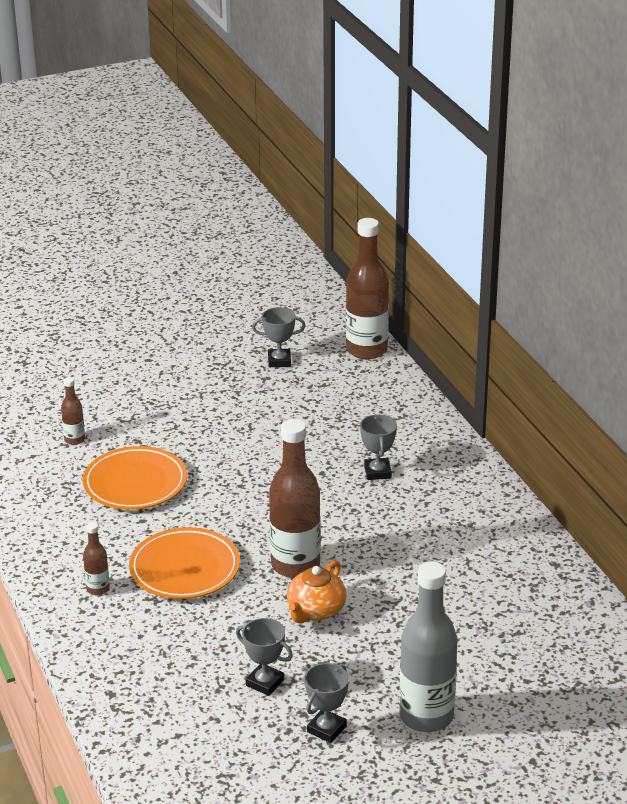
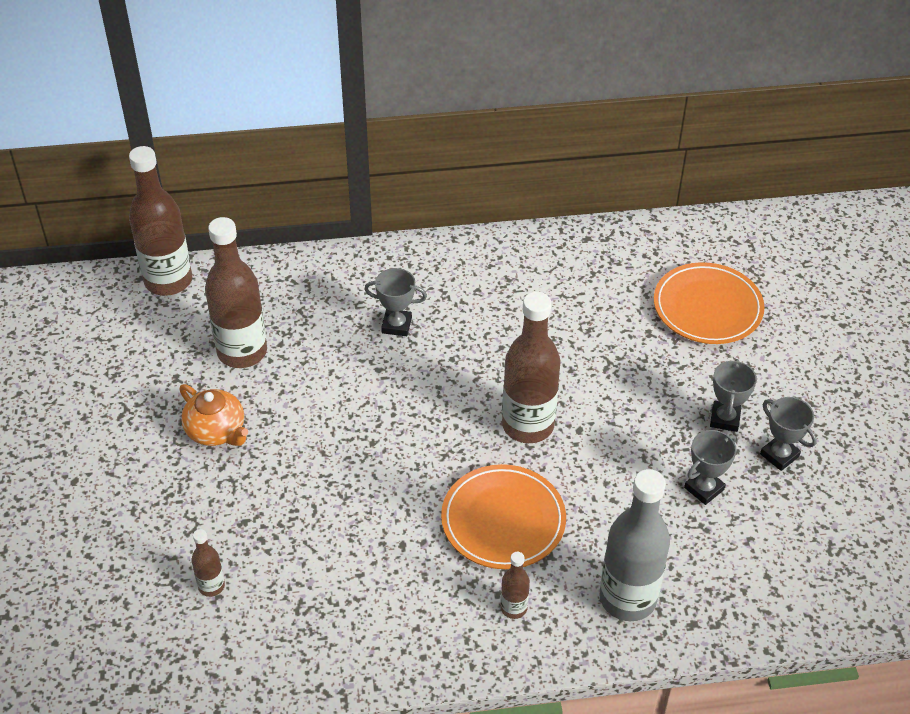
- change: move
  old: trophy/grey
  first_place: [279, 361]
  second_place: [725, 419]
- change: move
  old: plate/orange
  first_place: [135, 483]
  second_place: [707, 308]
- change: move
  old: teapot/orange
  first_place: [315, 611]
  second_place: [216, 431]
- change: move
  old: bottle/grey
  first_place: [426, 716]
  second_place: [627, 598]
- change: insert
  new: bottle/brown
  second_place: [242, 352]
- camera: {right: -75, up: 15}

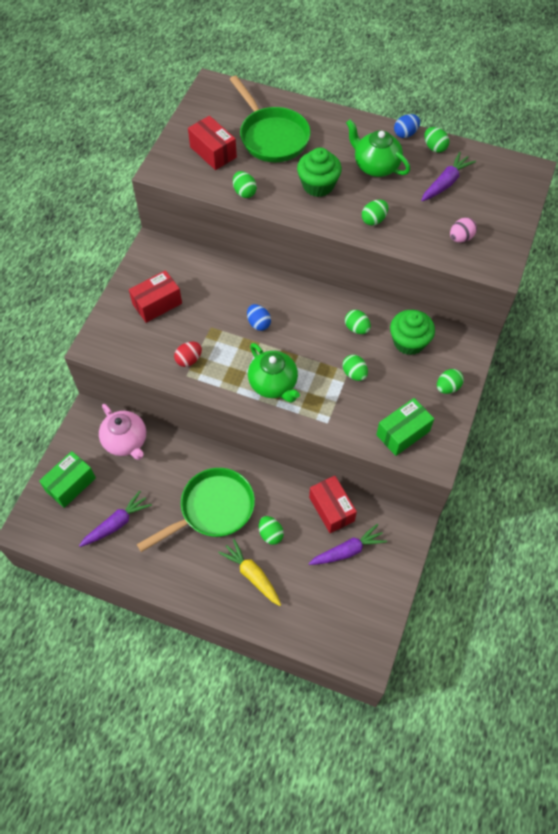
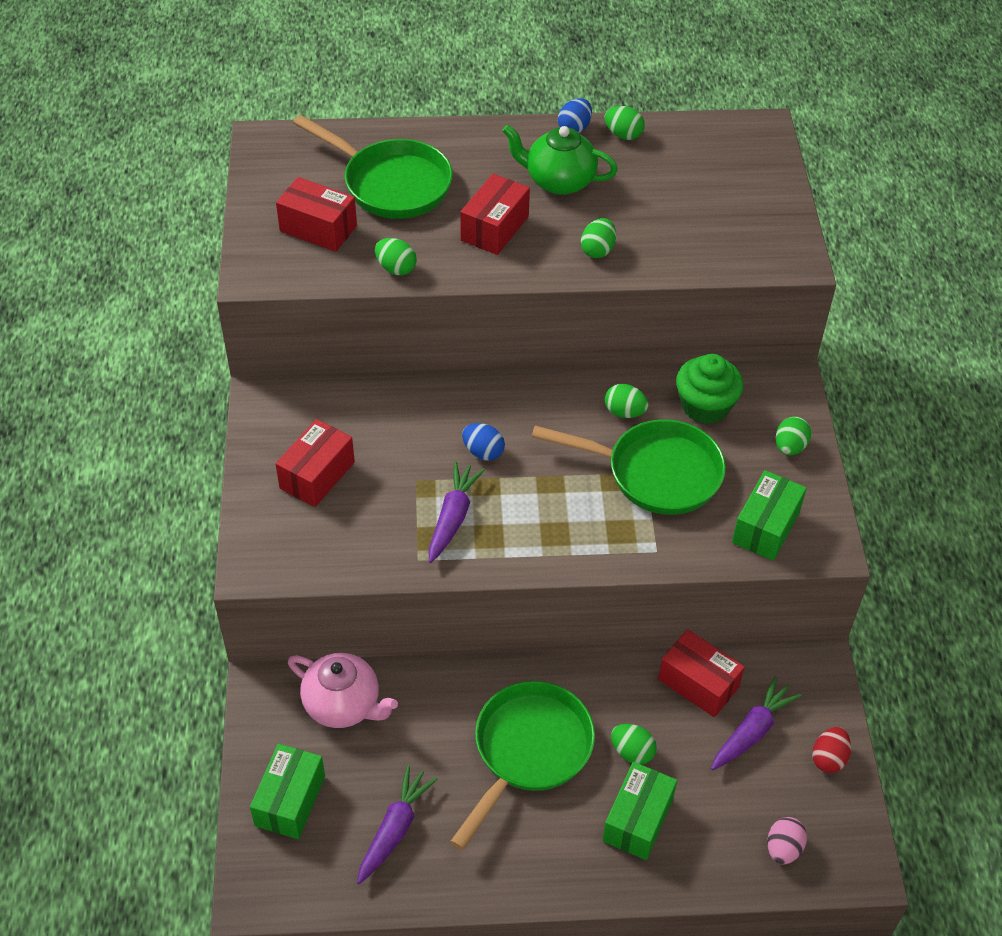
- change: replace
  old: cupcake/green
  new: box/red
  first_place: [318, 185]
  second_place: [495, 228]
- change: move
  old: carrot/purple
  first_place: [445, 183]
  second_place: [453, 517]
- change: move
  old: egg/pink
  first_place: [460, 238]
  second_place: [783, 848]
- change: move
  old: egg/red
  first_place: [189, 360]
  second_place: [828, 758]
- change: delete
  old: teapot/green
  first_place: [273, 384]
- change: replace
  old: egg/green
  new: pan/green
  first_place: [354, 374]
  second_place: [656, 473]
- change: replace
  old: carrot/yellow
  new: box/green
  first_place: [252, 575]
  second_place: [637, 820]
- camera: {right: -25, up: -10}

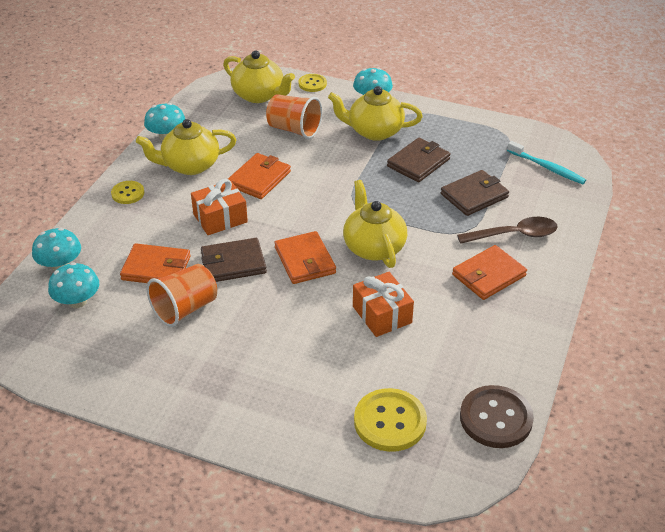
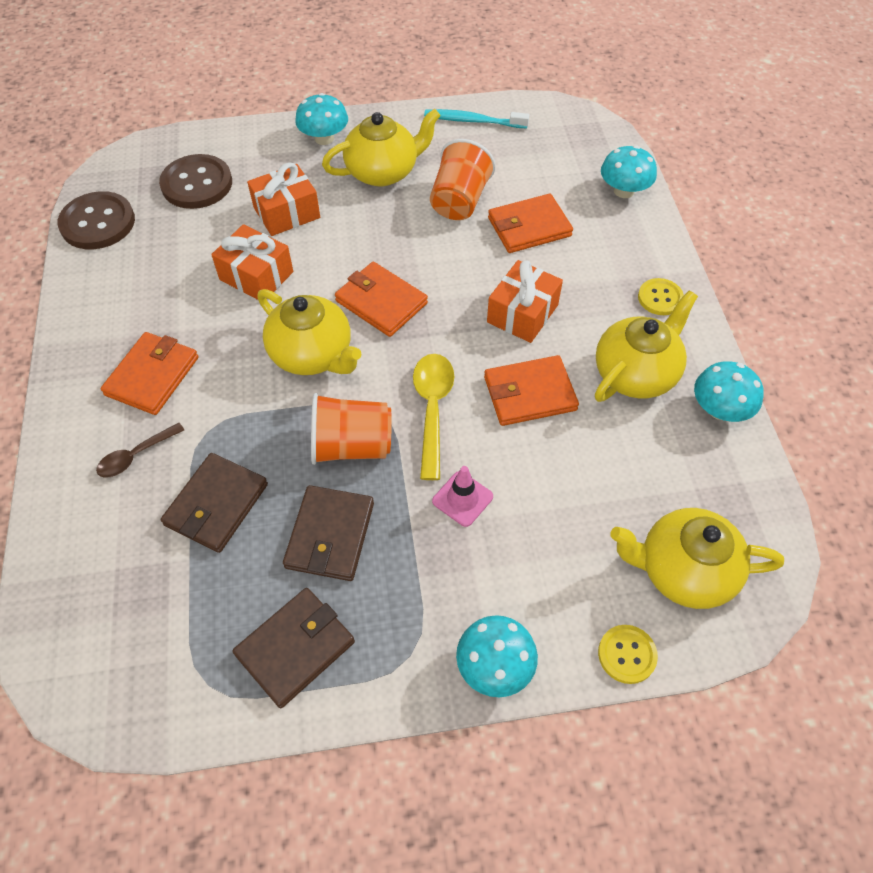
- change: move
  old: teapot/yellow
  first_place: [374, 131]
  second_place: [383, 172]
- change: move
  old: cup/orange
  first_place: [294, 129]
  second_place: [351, 446]
- change: move
  old: toothbrush/turquoise
  first_place: [547, 168]
  second_place: [473, 121]
- change: rotate
  old: wallet/orange
  first_place: [259, 179]
  second_place: [529, 393]
  degrees: 75
- change: resize
  old: spoon/brown
  first_place: [514, 235]
  second_place: [135, 456]
  factor: 0.62
- change: move
  old: wallet/brown
  first_place: [233, 263]
  second_place: [295, 648]
- change: move
  old: mushroom/turquoise
  first_place: [77, 301]
  second_place: [324, 138]
- change: recolor
  old: button/yellow
  new: button/brown
  first_place: [390, 421]
  second_place: [197, 184]
- change: insert
  new: gift/orange
  second_place: [287, 213]
- change: insert
  new: spoon/yellow
  second_place: [432, 409]
- change: insert
  new: traffic cone/pink
  second_place: [462, 499]
- camera: {right: 150, up: 15}

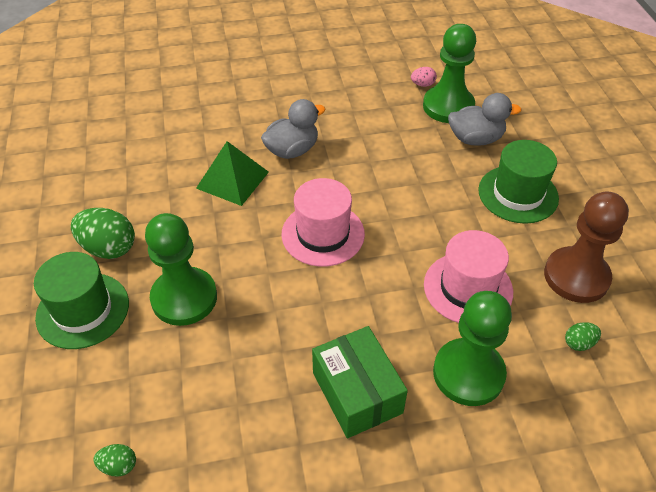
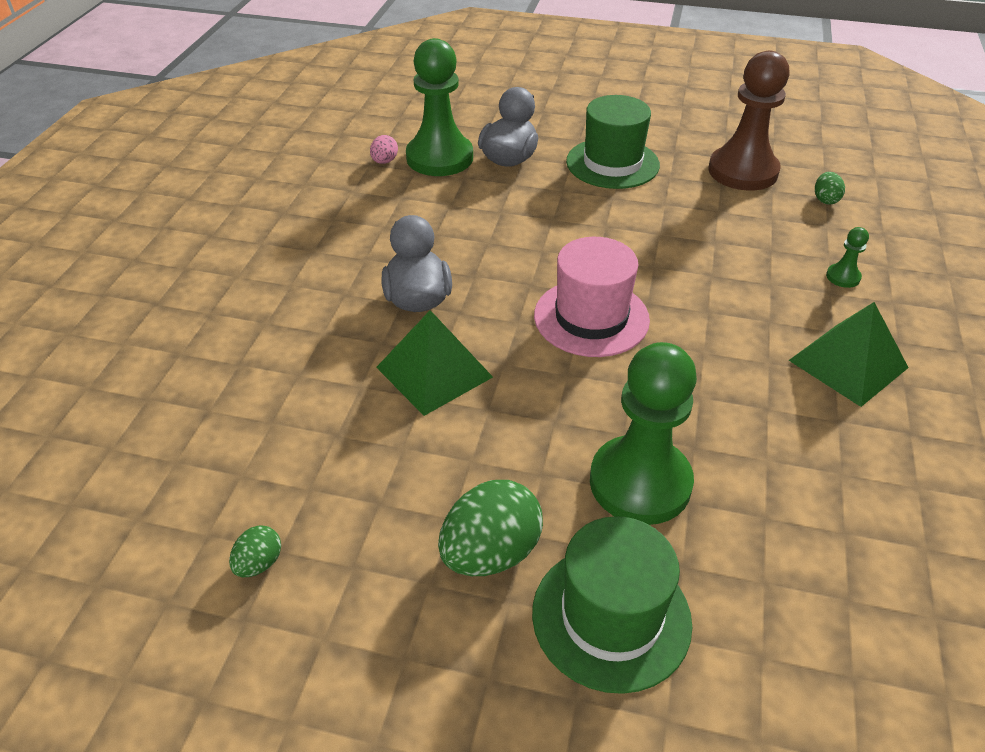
- change: delete
  old: hat/pink
  first_place: [468, 288]
- change: resize
  old: pawn/green
  first_place: [468, 373]
  second_place: [843, 277]
  factor: 0.41
- change: replace
  old: box/green
  new: pyramid/green
  first_place: [357, 392]
  second_place: [848, 363]
- change: move
  old: egg/green
  first_place: [119, 466]
  second_place: [259, 563]
- camera: {right: -65, up: -5}

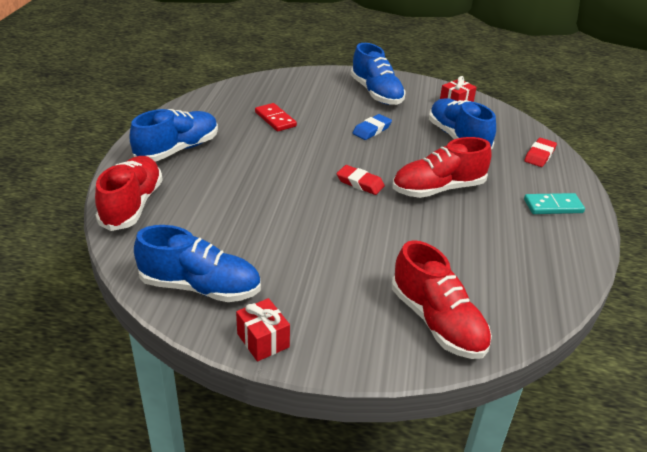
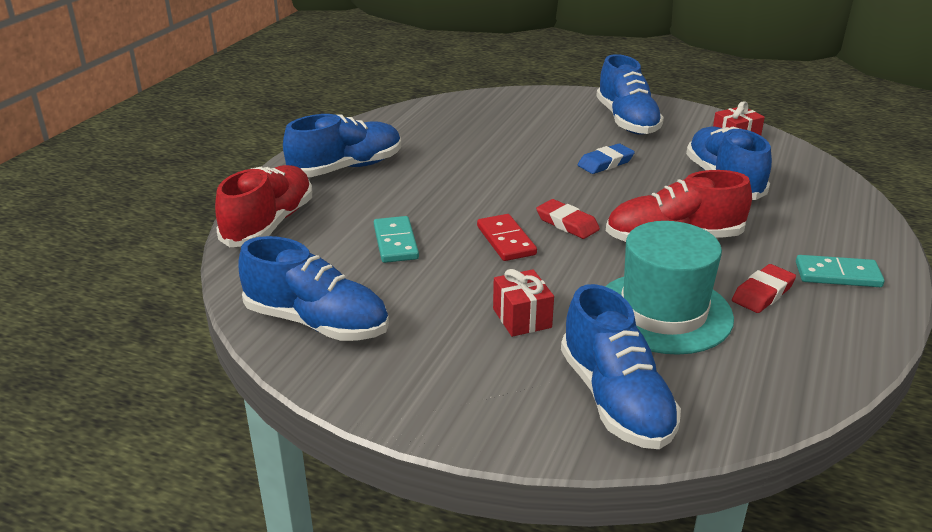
- change: move
  old: domino/red
  first_place: [275, 119]
  second_place: [506, 240]
- change: move
  old: eraser/red
  first_place: [539, 155]
  second_place: [762, 293]
- change: recolor
  old: shoe/red
  new: shoe/blue
  first_place: [437, 322]
  second_place: [615, 399]
- change: move
  old: gift/red
  first_place: [263, 340]
  second_place: [522, 318]
- change: insert
  new: domino/turquoise
  second_place: [395, 242]
- change: insert
  new: hat/turquoise
  second_place: [663, 312]
- camera: {right: 15, up: -5}

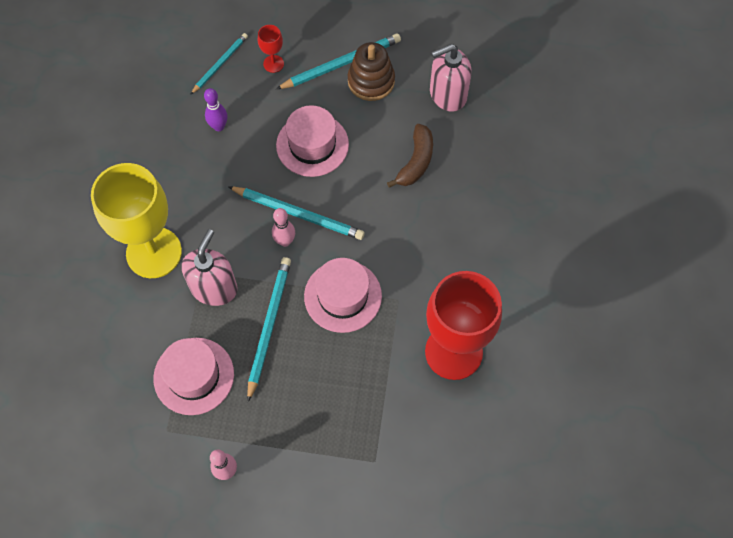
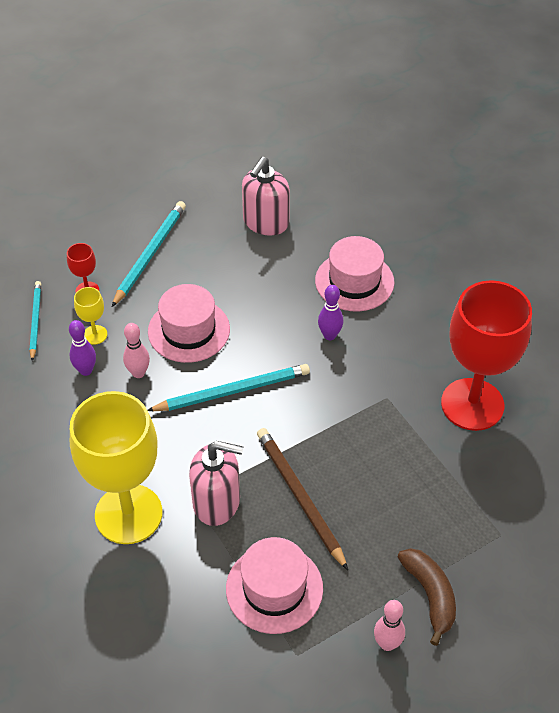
- change: delete
  old: stacking toy/brown
  first_place: [371, 81]
- change: move
  old: banana/brown
  first_place: [416, 162]
  second_place: [430, 595]
- change: move
  old: bowling pin/pink
  first_place: [285, 241]
  second_place: [138, 373]
- change: rotate
  old: soap dispenser/pink
  first_place: [214, 288]
  second_place: [217, 502]
  degrees: 120
- change: recolor
  old: pencil/turquoise
  new: pencil/brown
  first_place: [268, 327]
  second_place: [300, 497]
- change: move
  old: hat/pink
  first_place: [343, 296]
  second_place: [354, 281]
- change: insert
  new: bowling pin/purple
  second_place: [329, 335]
- change: insert
  new: goblet/yellow
  second_place: [95, 335]
- camera: {right: -40, up: -15}

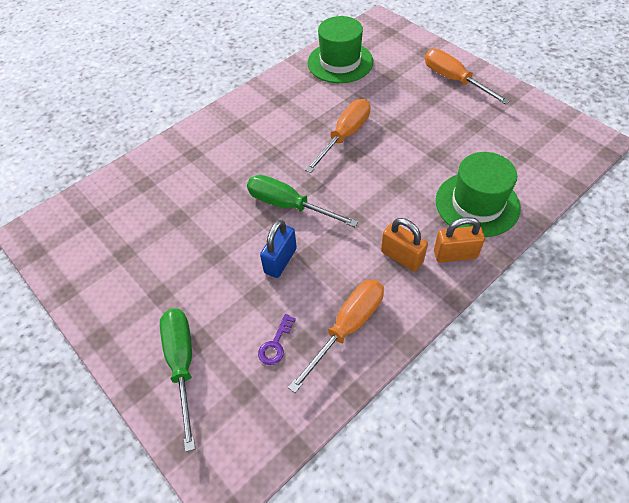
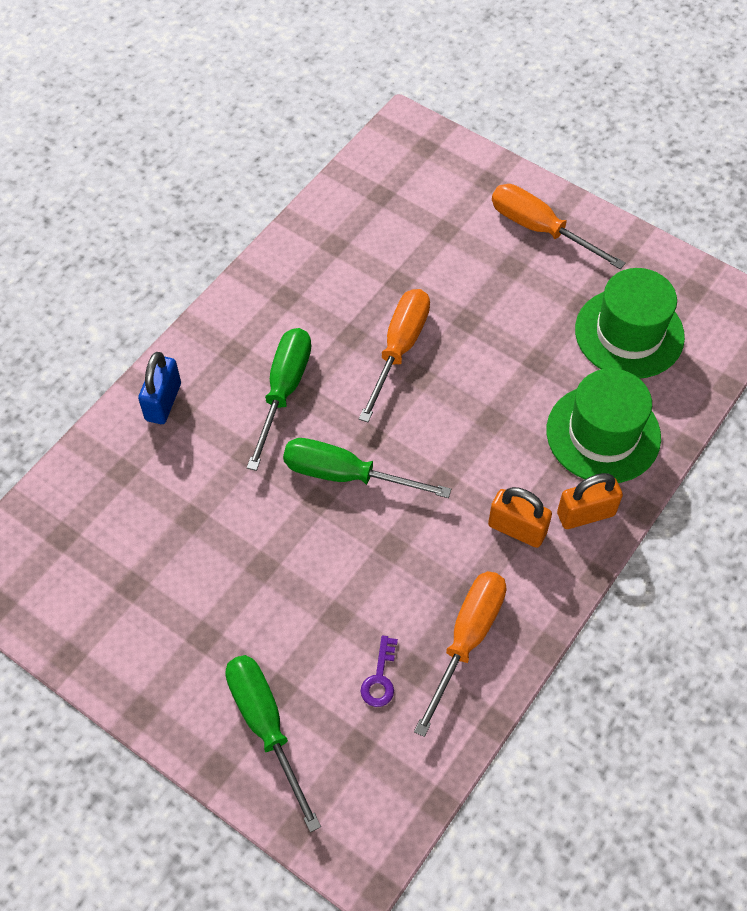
- change: move
  old: hat/green
  first_place: [340, 62]
  second_place: [629, 333]
- change: move
  old: padlock/blue
  first_place: [280, 260]
  second_place: [163, 402]
- change: insert
  new: screwdriver/green
  second_place: [283, 391]
- camera: {right: -15, up: 5}

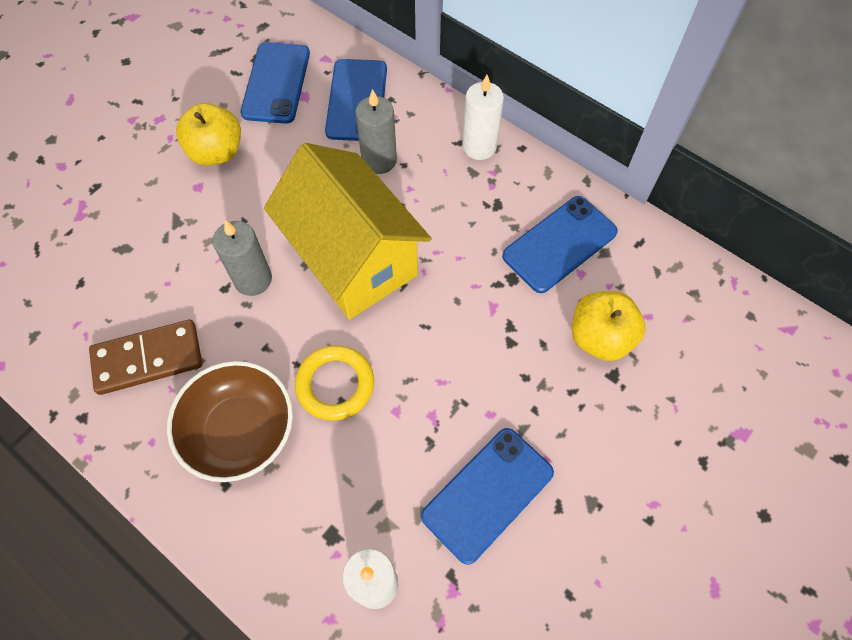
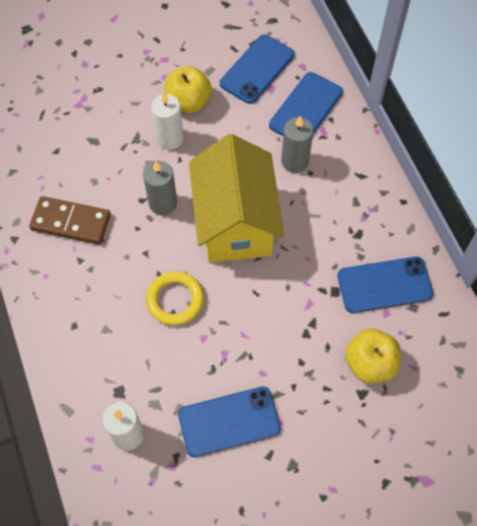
- change: move
  old: candle/white
  first_place: [479, 146]
  second_place: [170, 139]
- change: delete
  old: bowl/brown
  first_place: [239, 430]
- camera: {right: 30, up: 0}

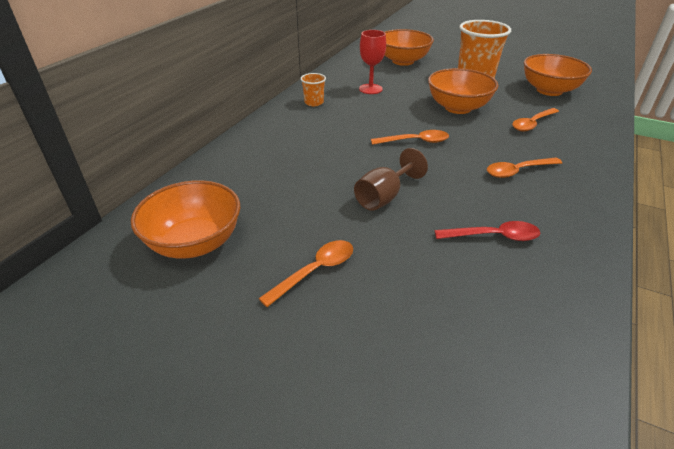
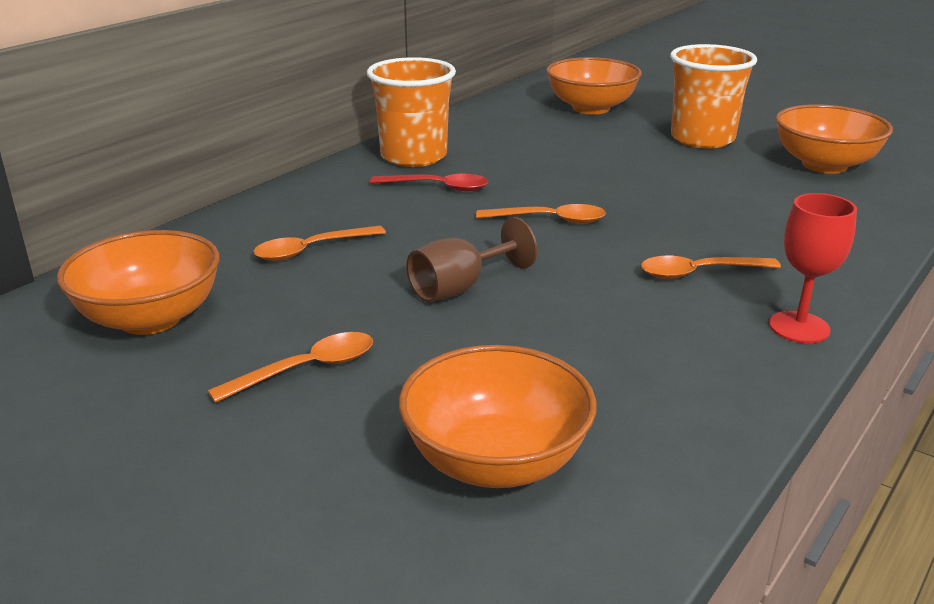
- change: move
  old: goblet/red
  first_place: [370, 89]
  second_place: [799, 327]
- change: move
  old: bowl/orange
  first_place: [458, 108]
  second_place: [496, 461]
- change: resize
  old: cup/orange
  first_place: [314, 102]
  second_place: [413, 156]
  factor: 2.1
- change: move
  old: spoon/orange
  first_place: [532, 124]
  second_place: [312, 250]
- change: move
  old: spoon/red
  first_place: [493, 236]
  second_place: [437, 187]
- camera: {right: 10, up: -10}

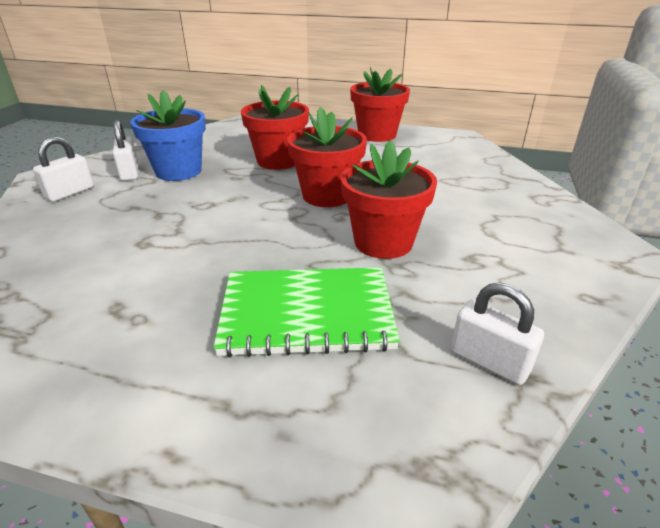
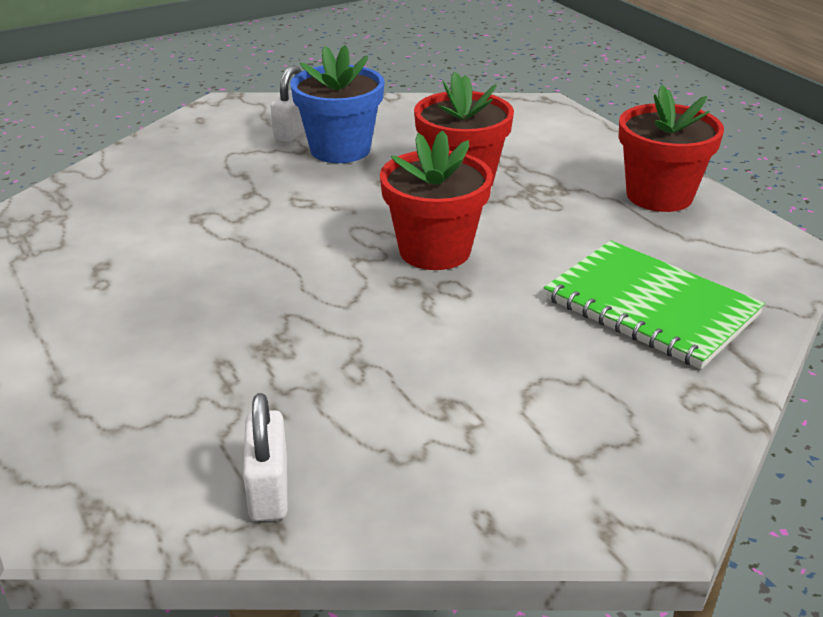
- change: delete
  old: padlock/white
  first_place: [70, 193]
- change: delete
  old: flower pot/red
  first_place: [383, 242]
- change: move
  old: notebook/green
  first_place: [307, 313]
  second_place: [650, 307]
- camera: {right: 45, up: 0}

